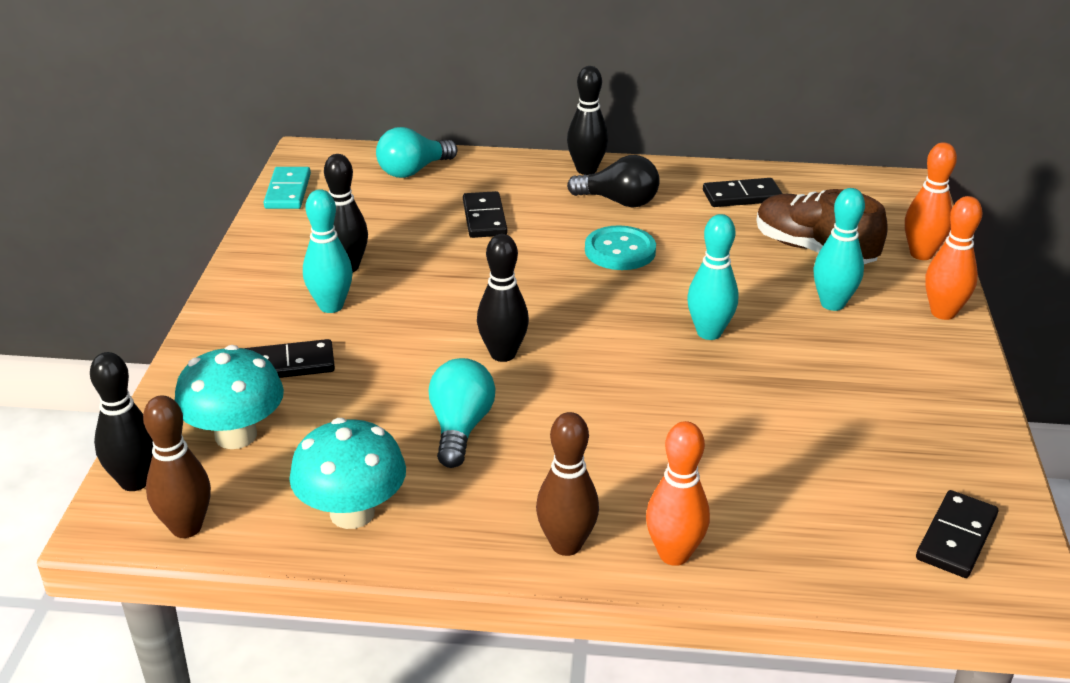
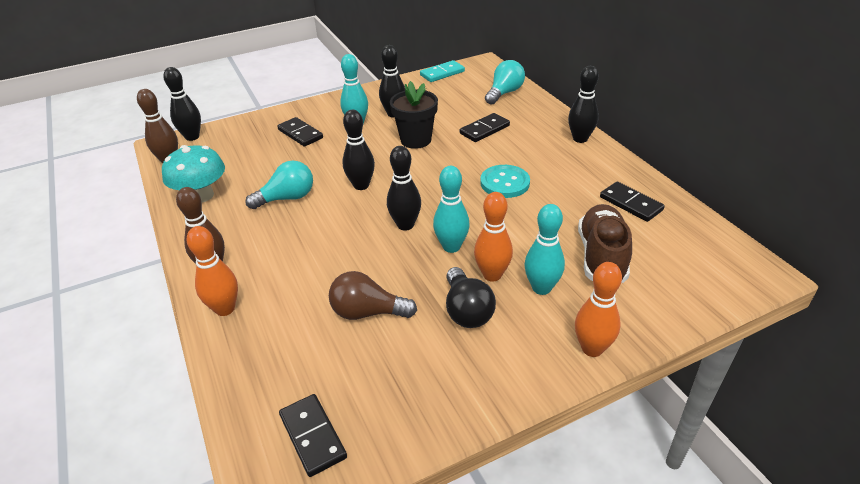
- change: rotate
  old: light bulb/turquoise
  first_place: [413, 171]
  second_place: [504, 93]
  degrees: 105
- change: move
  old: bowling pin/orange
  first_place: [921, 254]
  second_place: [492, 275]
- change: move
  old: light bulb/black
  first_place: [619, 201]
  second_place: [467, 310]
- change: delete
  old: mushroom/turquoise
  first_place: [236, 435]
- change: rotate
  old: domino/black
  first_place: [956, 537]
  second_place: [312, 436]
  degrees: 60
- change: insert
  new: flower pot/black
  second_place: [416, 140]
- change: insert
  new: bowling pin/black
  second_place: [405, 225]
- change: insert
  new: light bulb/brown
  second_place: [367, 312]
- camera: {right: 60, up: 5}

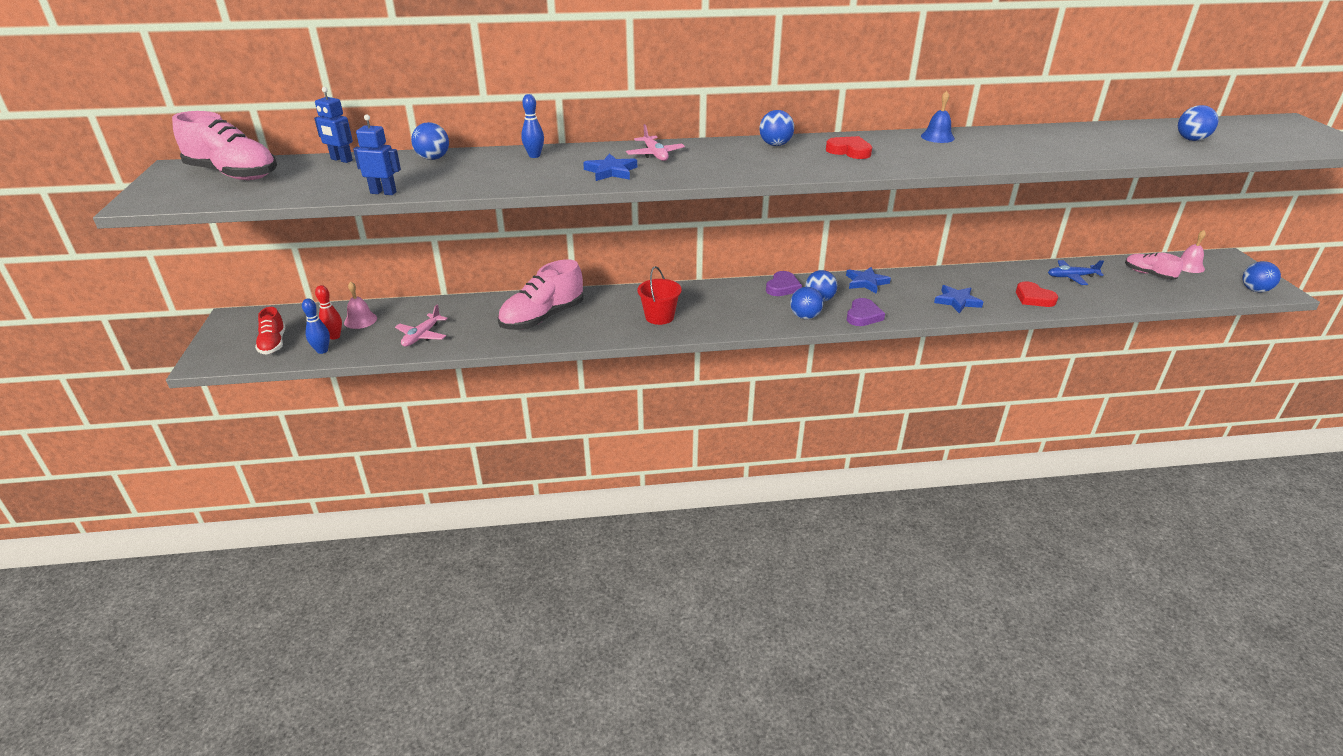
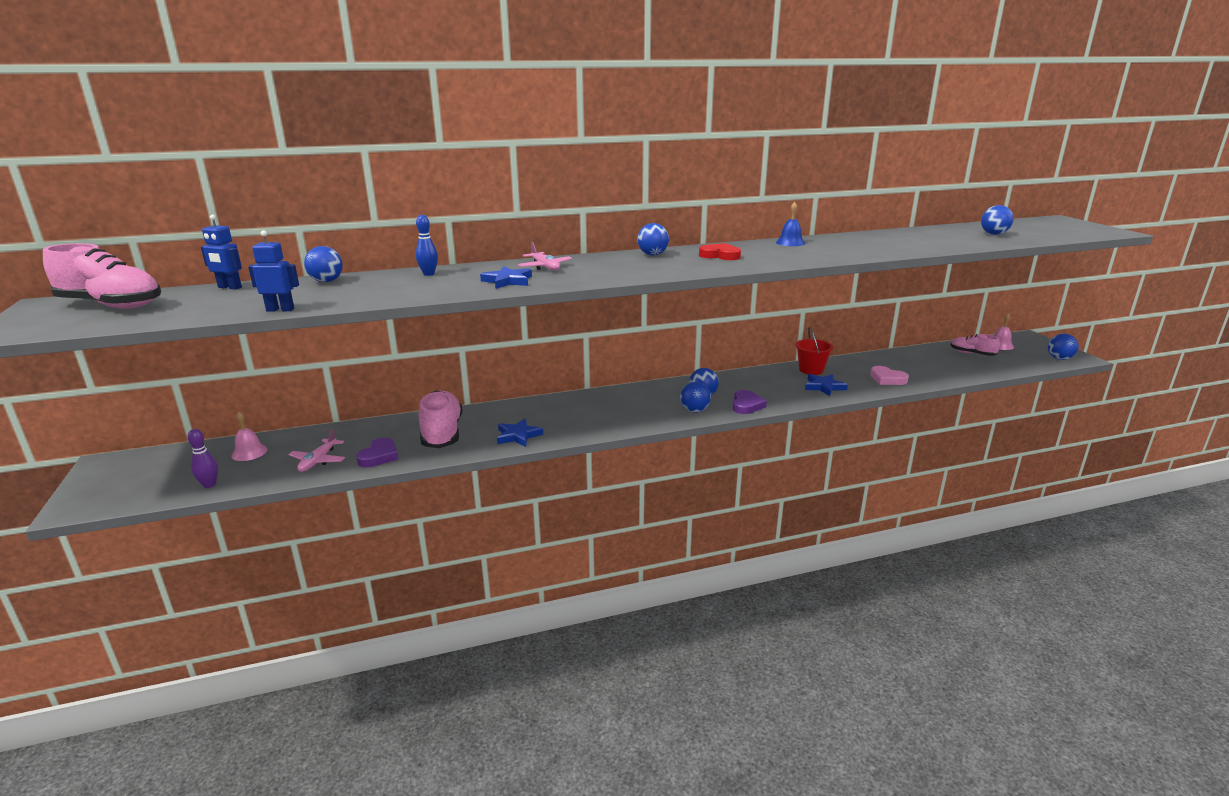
- change: rotate
  old: shoe/pink
  first_place: [542, 318]
  second_place: [442, 433]
  degrees: 135
- change: delete
  old: plane/blue
  first_place: [1071, 277]
- change: move
  old: bucket/red
  first_place: [659, 317]
  second_place: [811, 370]
- change: move
  old: star/blue
  first_place: [866, 282]
  second_place: [518, 436]
- change: move
  old: heart/purple
  first_place: [782, 287]
  second_place: [379, 456]
- change: recolor
  old: heart/red
  new: heart/pink
  first_place: [1033, 298]
  second_place: [887, 379]
- change: delete
  old: bowling pin/red
  first_place: [334, 336]
- change: recolor
  old: bowling pin/blue
  new: bowling pin/purple
  first_place: [322, 350]
  second_place: [209, 485]
- change: delete
  old: shoe/red
  first_place: [273, 343]
- camera: {right: -10, up: -10}

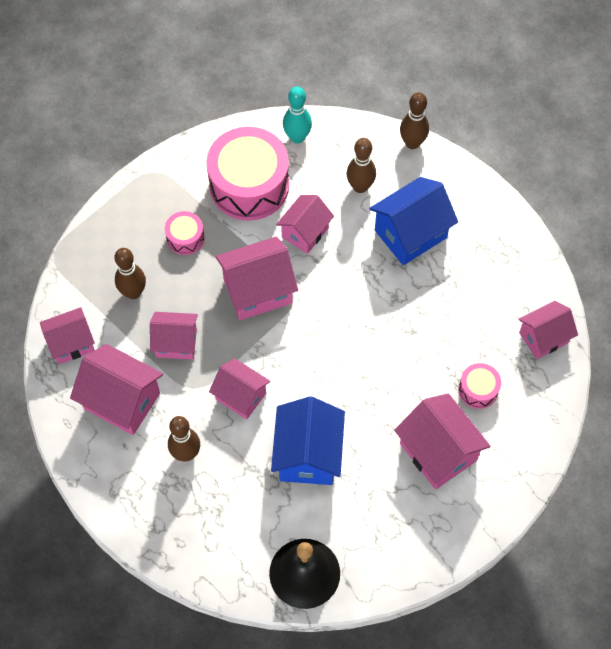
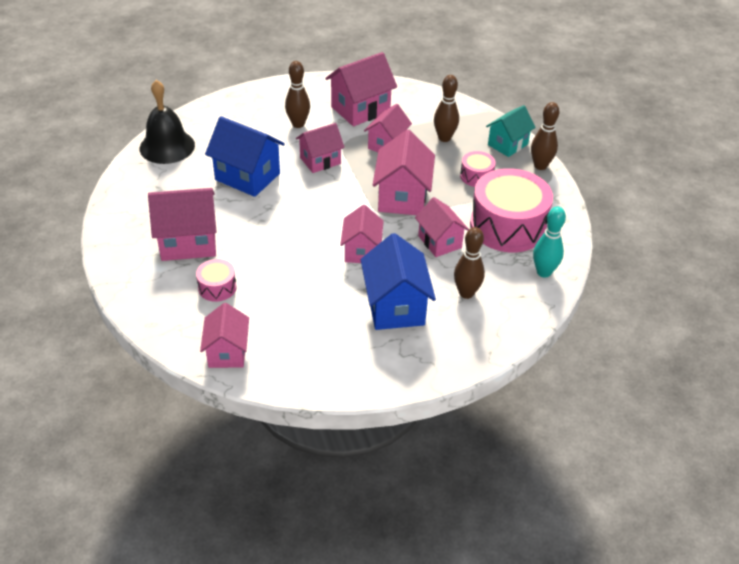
- change: move
  old: bowling pin/brown
  first_place: [412, 143]
  second_place: [540, 166]
- change: move
  old: house/pink
  first_place: [71, 343]
  second_place: [361, 251]
- change: insert
  new: house/turquoise
  second_place: [507, 144]
- camera: {right: 115, up: -20}

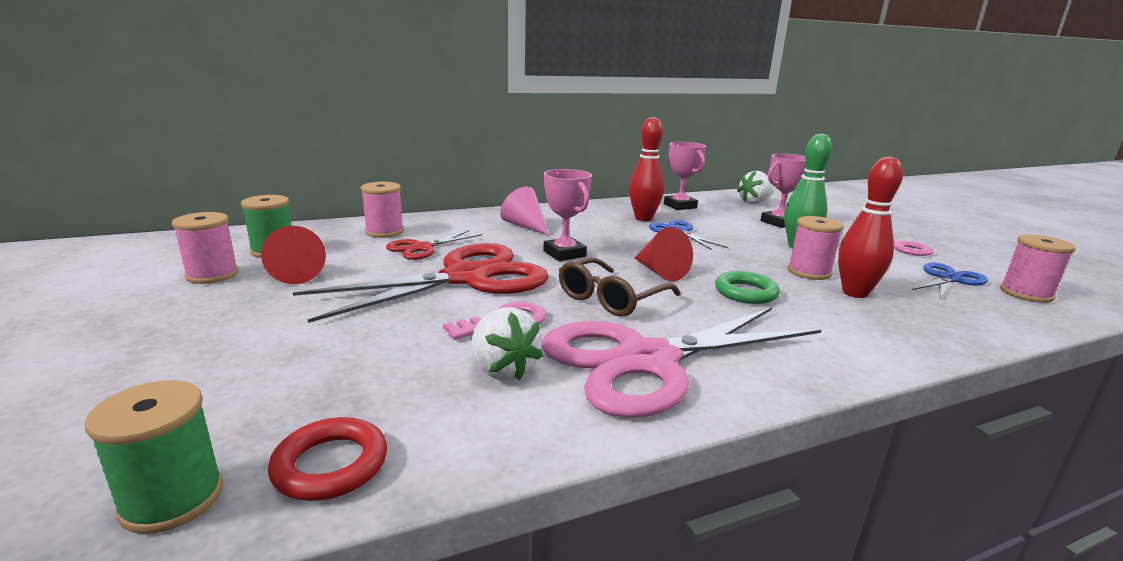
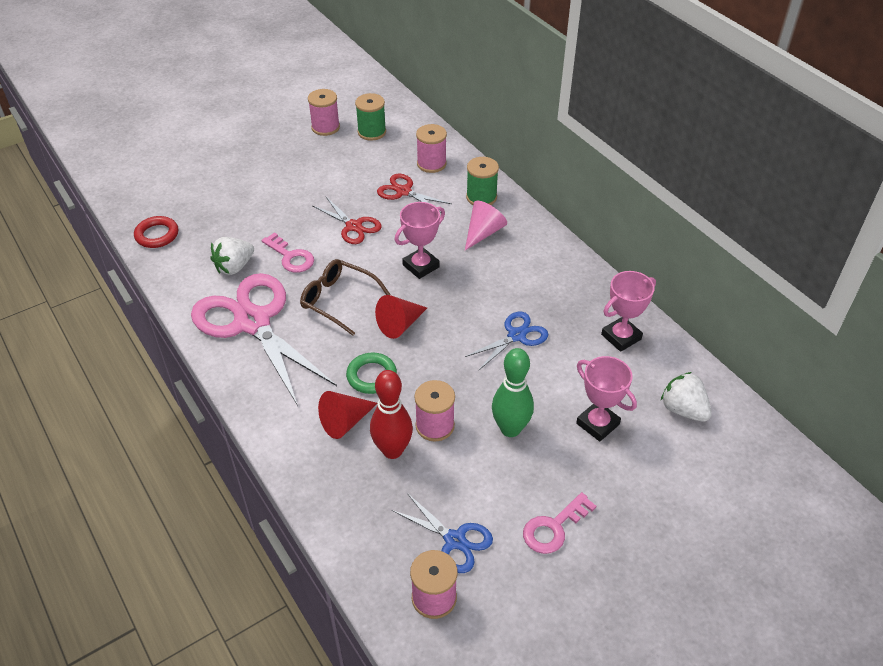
- change: delete
  old: bowling pin/red
  first_place: [643, 218]
- change: move
  old: cone/red
  first_place: [296, 274]
  second_place: [345, 421]
- change: resize
  old: scissors/red
  first_place: [467, 278]
  second_place: [354, 226]
  factor: 0.48
- change: move
  old: spool/green
  first_place: [172, 499]
  second_place: [481, 197]
- camera: {right: 80, up: 25}

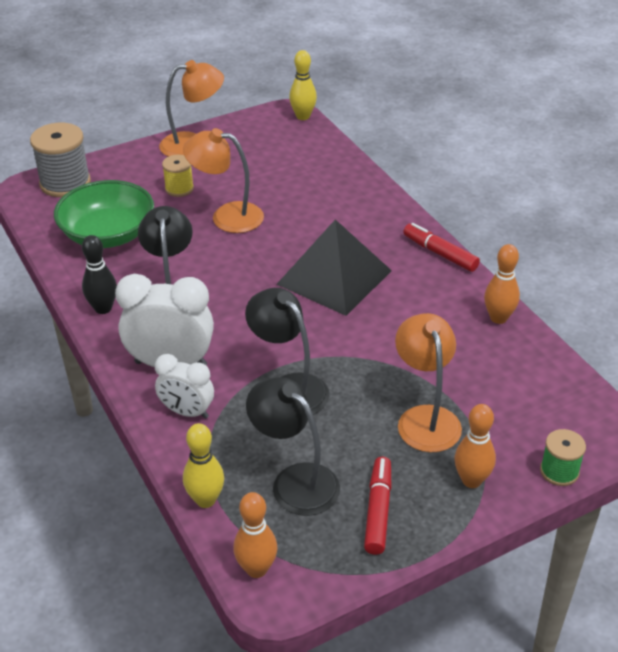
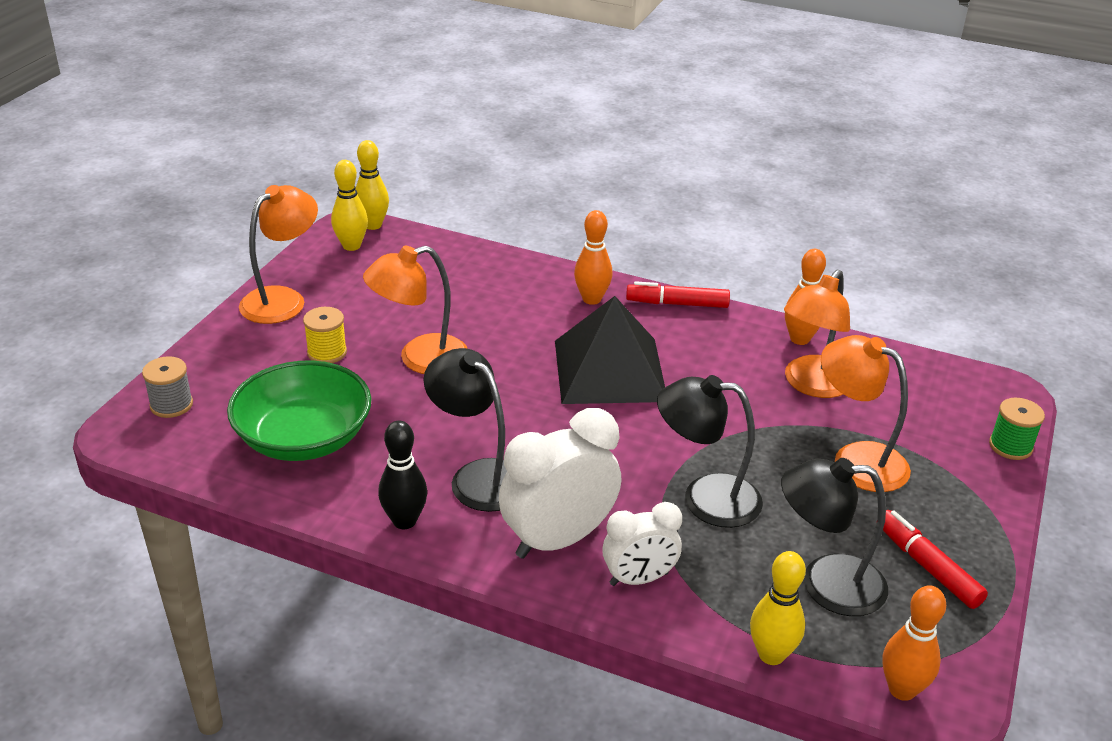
- change: resize
  old: spool/grey
  first_place: [65, 183]
  second_place: [171, 405]
  factor: 0.56
- change: move
  old: bowling pin/orange
  first_place: [471, 480]
  second_place: [592, 299]
- change: insert
  new: bowling pin/yellow
  second_place: [351, 246]
- change: insert
  new: lamp/orange
  second_place: [811, 385]
- camera: {right: -40, up: -5}

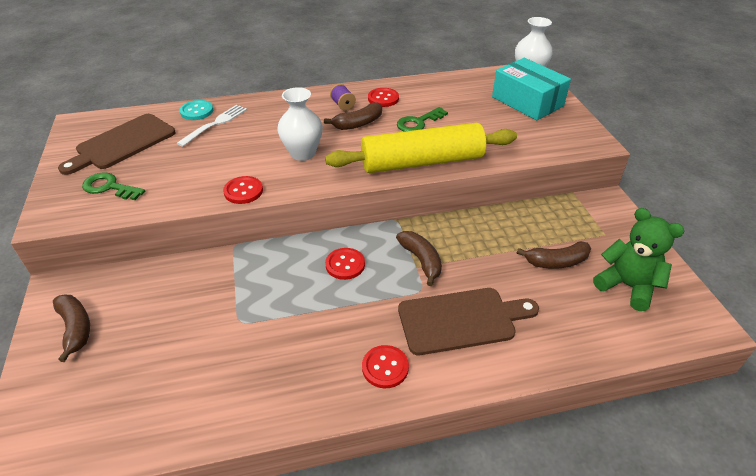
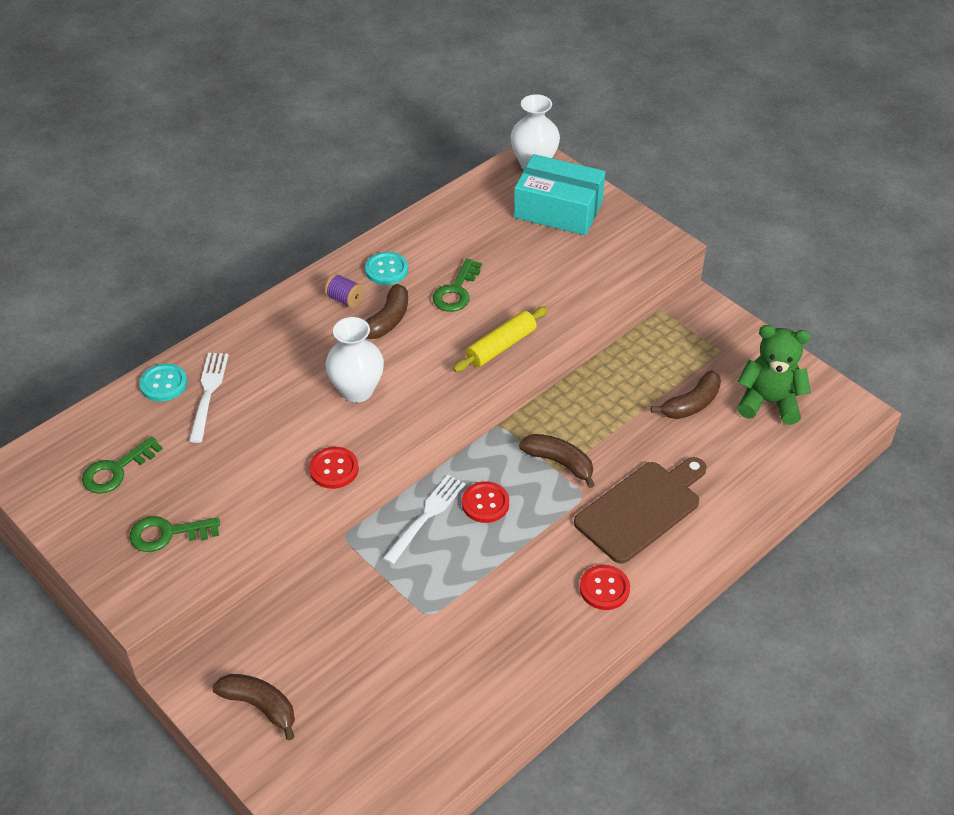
- change: recolor
  old: button/red
  new: button/turquoise
  first_place: [383, 98]
  second_place: [386, 270]
- change: replace
  old: cutting board/brown
  new: key/green
  first_place: [123, 143]
  second_place: [116, 470]
- change: resize
  old: rolling pin/yellow
  first_place: [422, 162]
  second_place: [501, 346]
  factor: 0.52
- change: insert
  new: fork/white
  second_place: [426, 516]
- camera: {right: -30, up: 5}

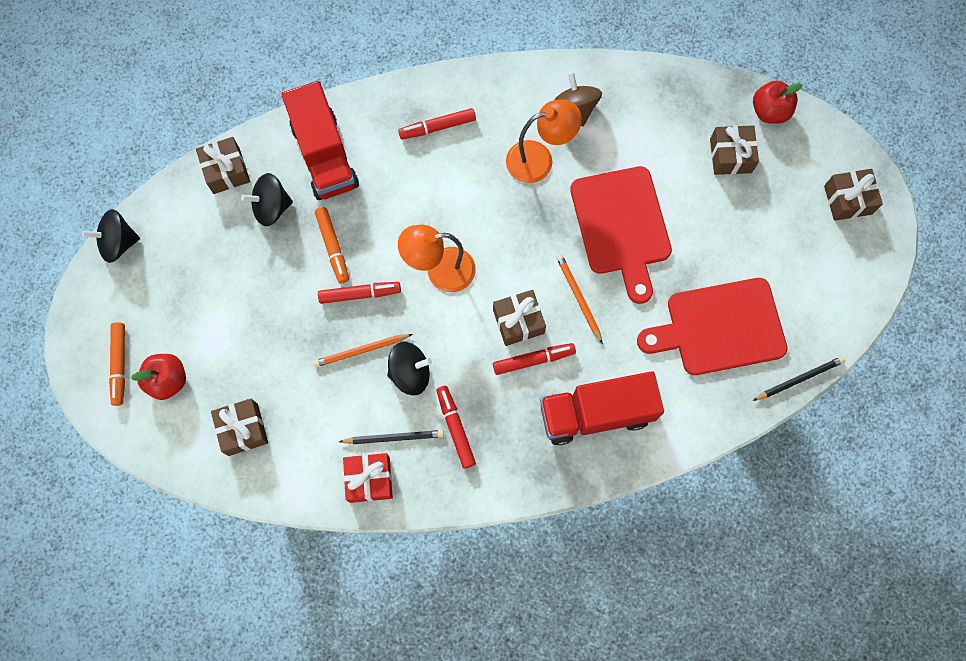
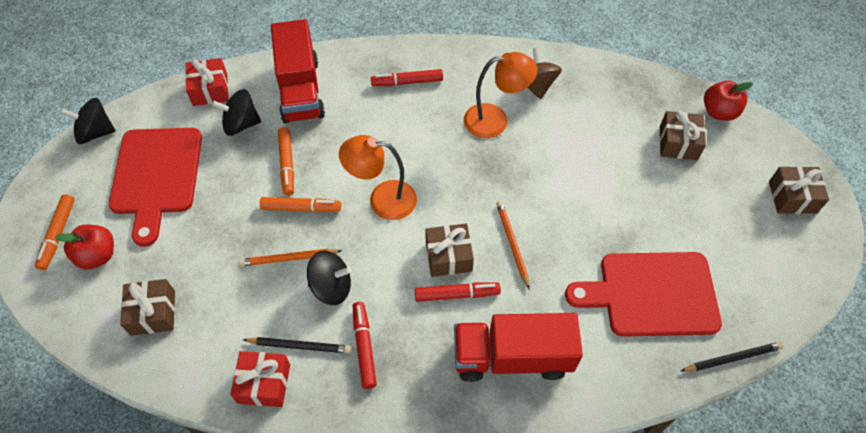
- change: recolor
  old: gift/brown
  new: gift/red
  first_place: [226, 171]
  second_place: [210, 90]
- change: move
  old: cutting board/red
  first_place: [621, 226]
  second_place: [156, 176]
- change: recolor
  old: marker/red
  new: marker/orange
  first_place: [360, 294]
  second_place: [301, 208]
- camera: {right: 10, up: -15}

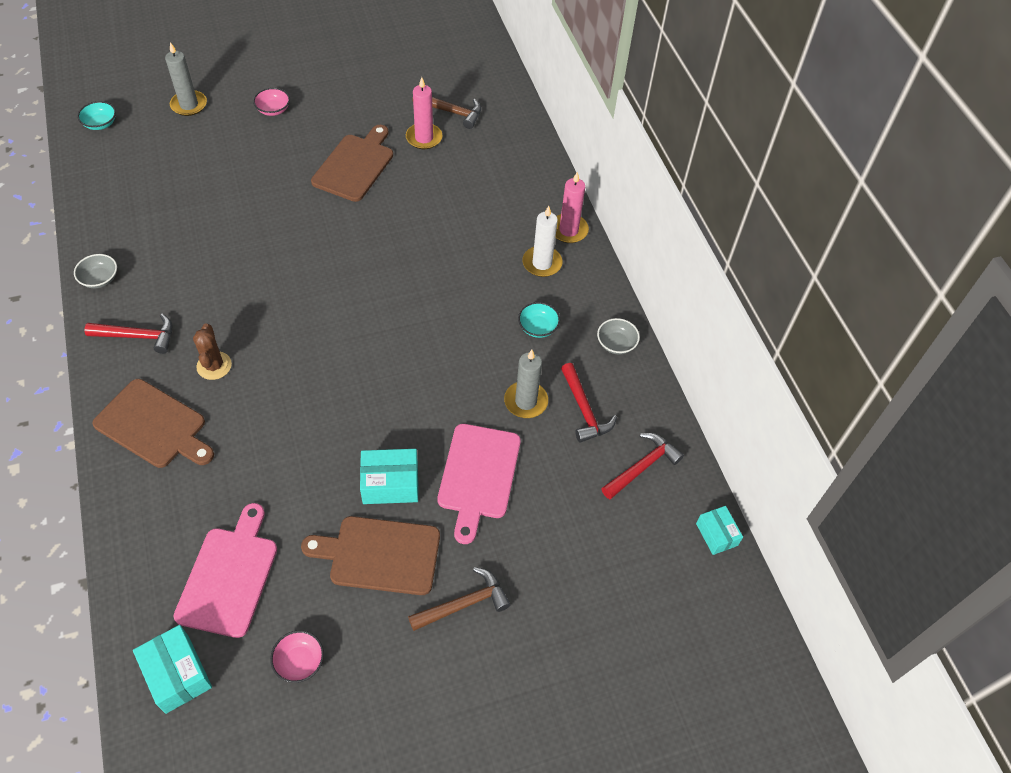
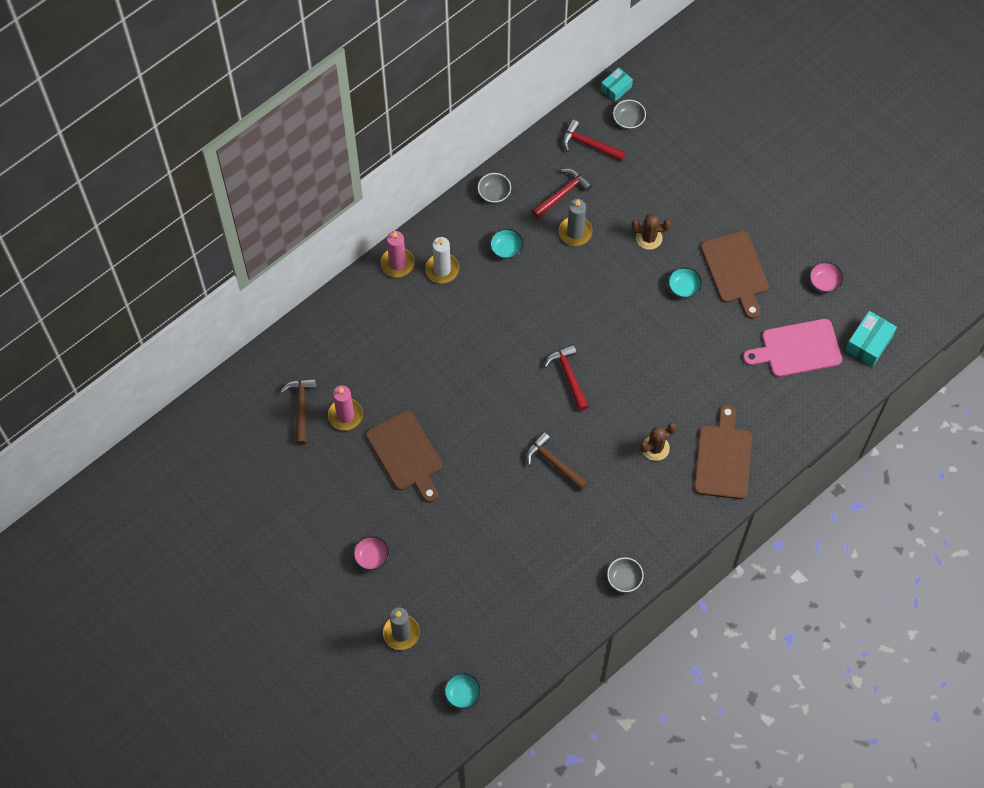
- change: rotate
  old: cutting board/brown
  first_place: [355, 165]
  second_place: [406, 454]
  degrees: -120
- change: move
  old: hammer/red
  first_place: [138, 336]
  second_place: [568, 376]
- change: replace
  old: cutting board/pink
  new: cactus/brown
  first_place: [478, 475]
  second_place: [649, 238]
- change: replace
  old: box/turquoise
  new: bowl/turquoise
  first_place: [390, 484]
  second_place: [684, 287]
- change: move
  old: hammer/brown
  first_place: [464, 604]
  second_place: [553, 463]
- change: insert
  new: bowl/grey
  second_place: [628, 119]
- camera: {right: -110, up: 10}

